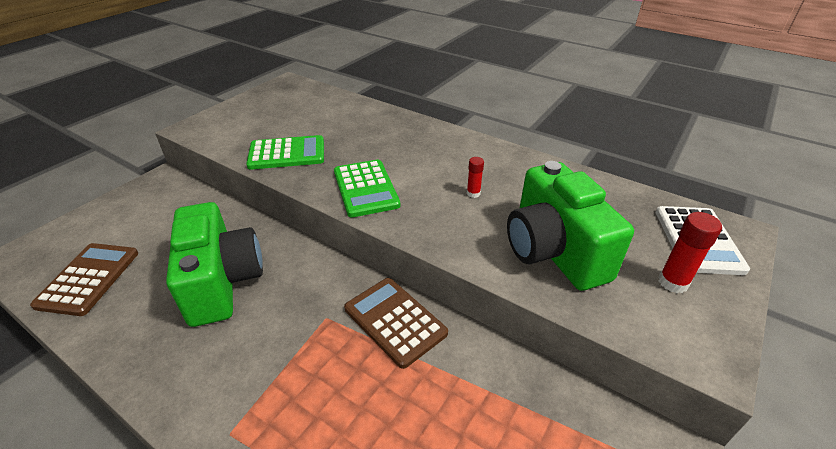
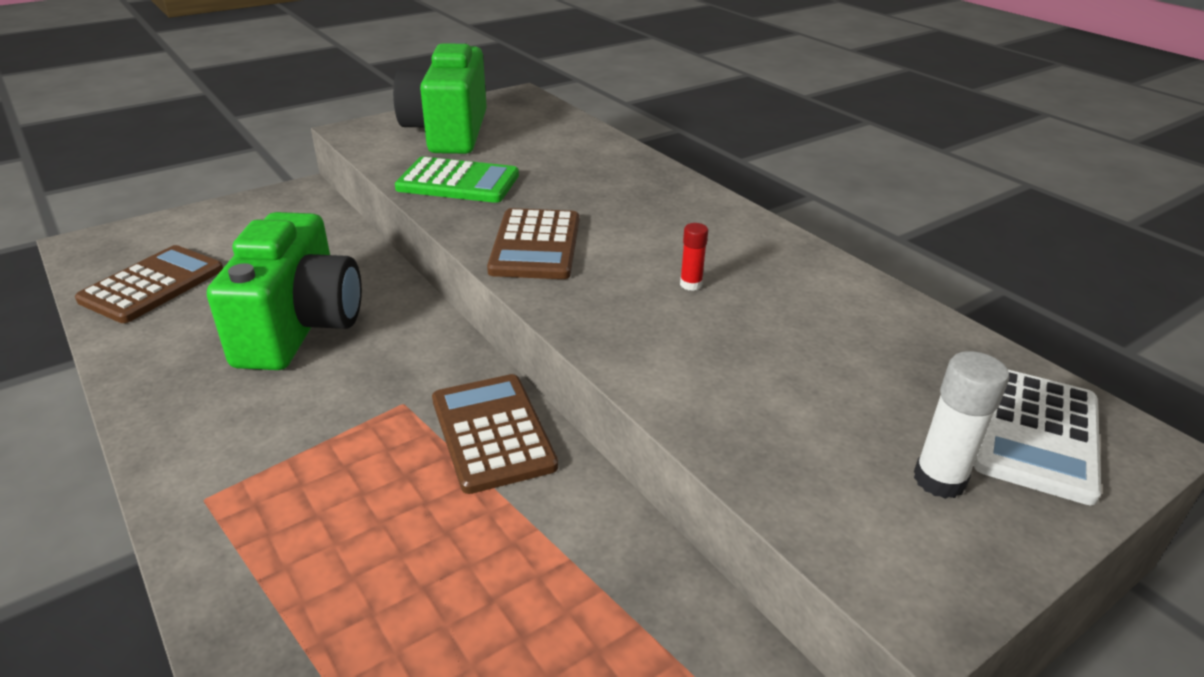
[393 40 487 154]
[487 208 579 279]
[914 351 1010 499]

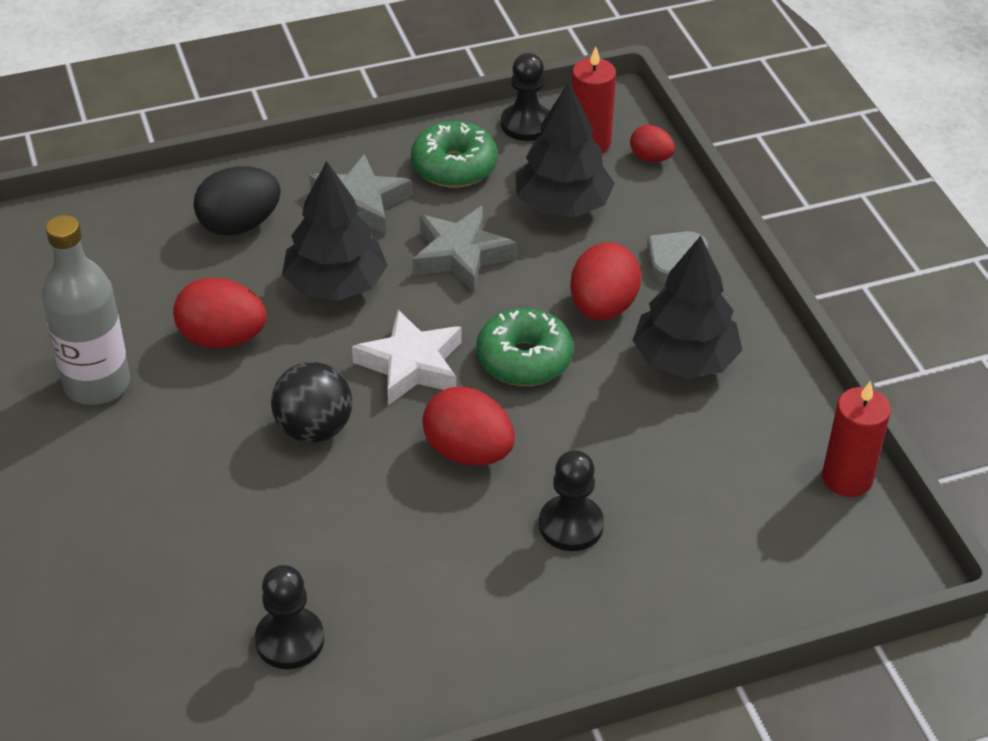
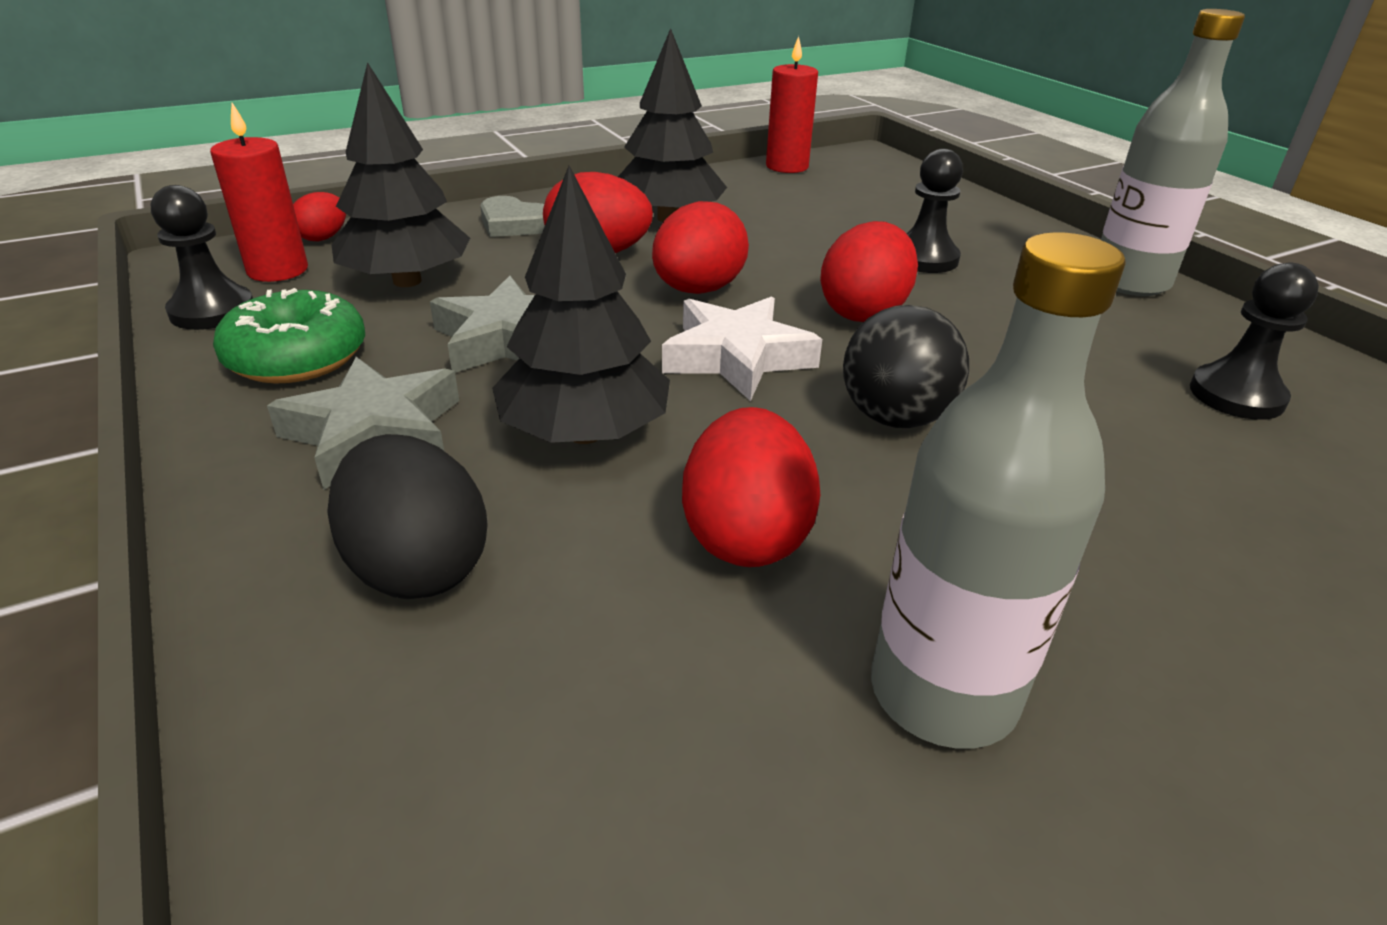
[1101 9 1245 296]
[652 201 749 294]

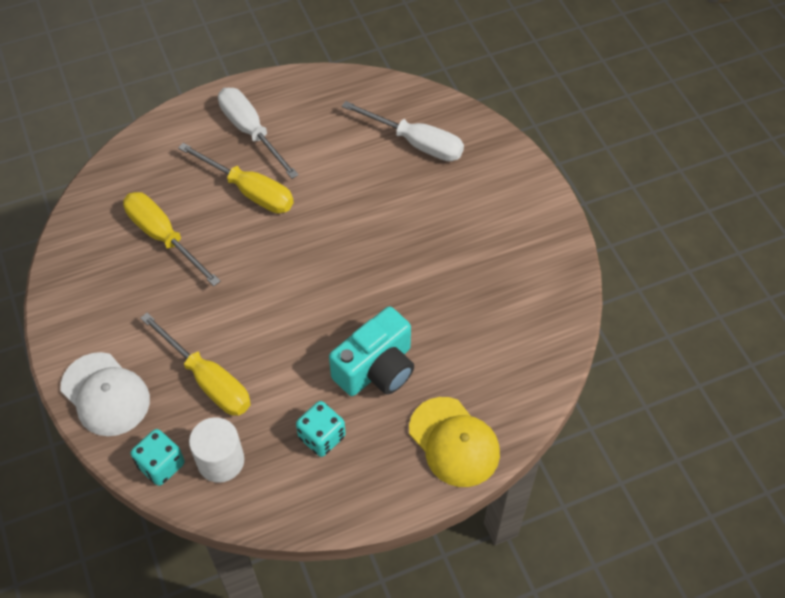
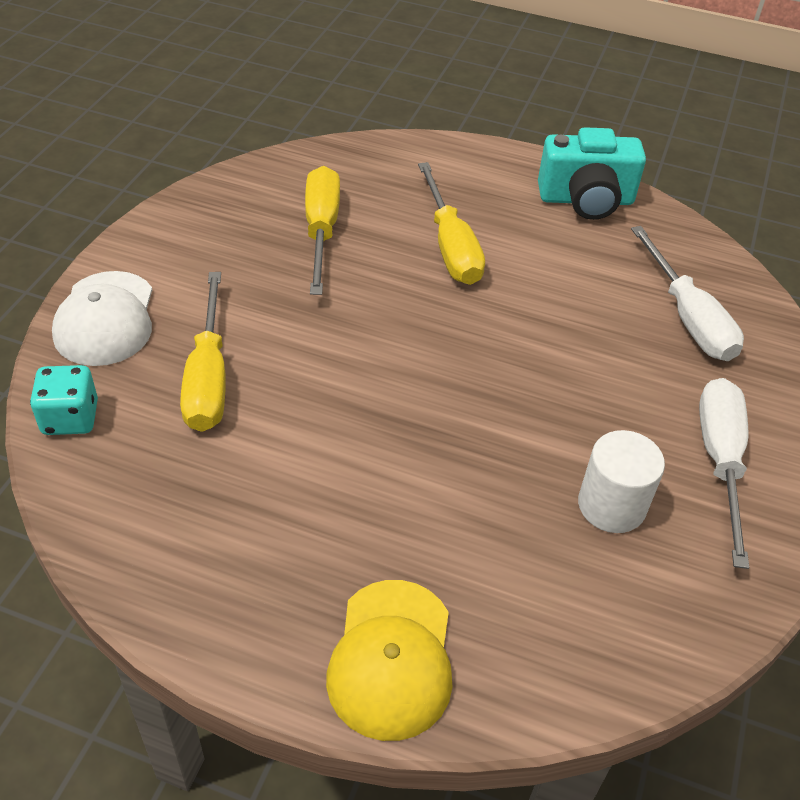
[296 401 346 457] (first image)
[578 430 665 533]
[699 378 749 569]
[538 127 646 220]

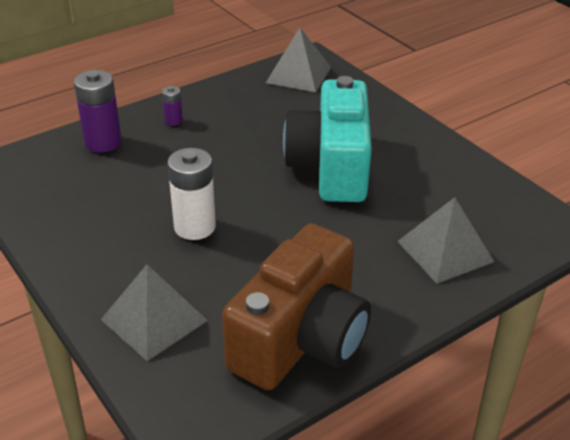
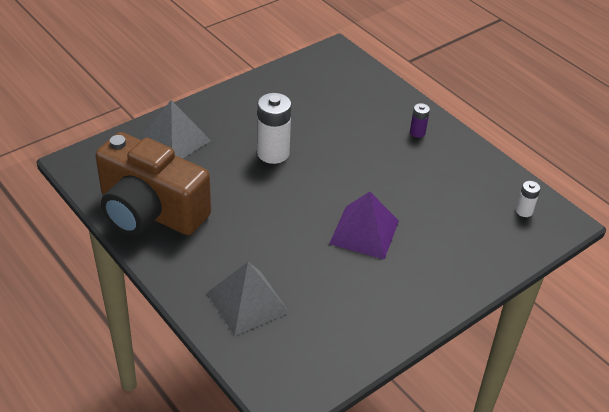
[74 70 122 153] (first image)
[516 181 541 217]
[329 192 399 259]

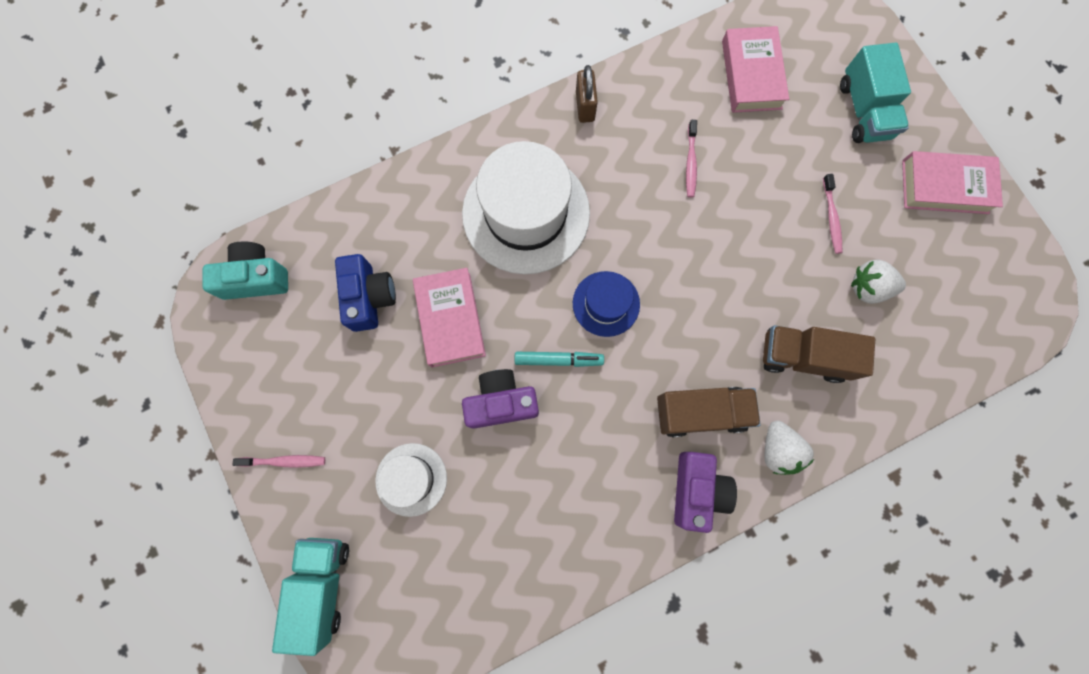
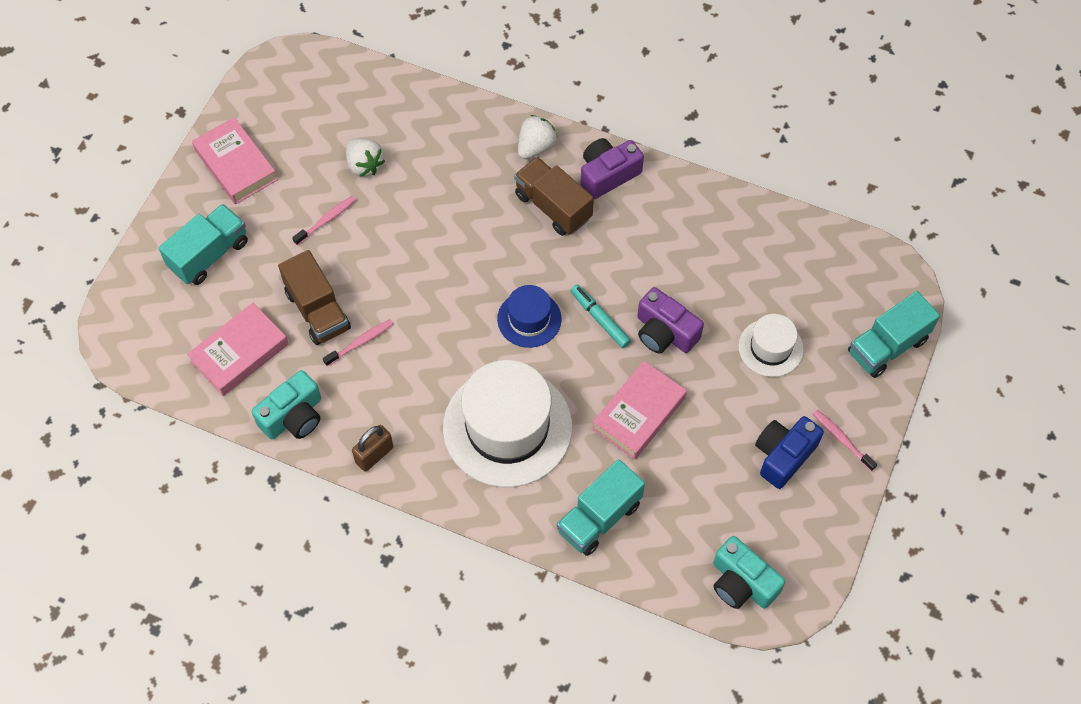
[252 370 321 439]
[557 459 645 556]
[755 416 824 489]
[278 250 351 345]

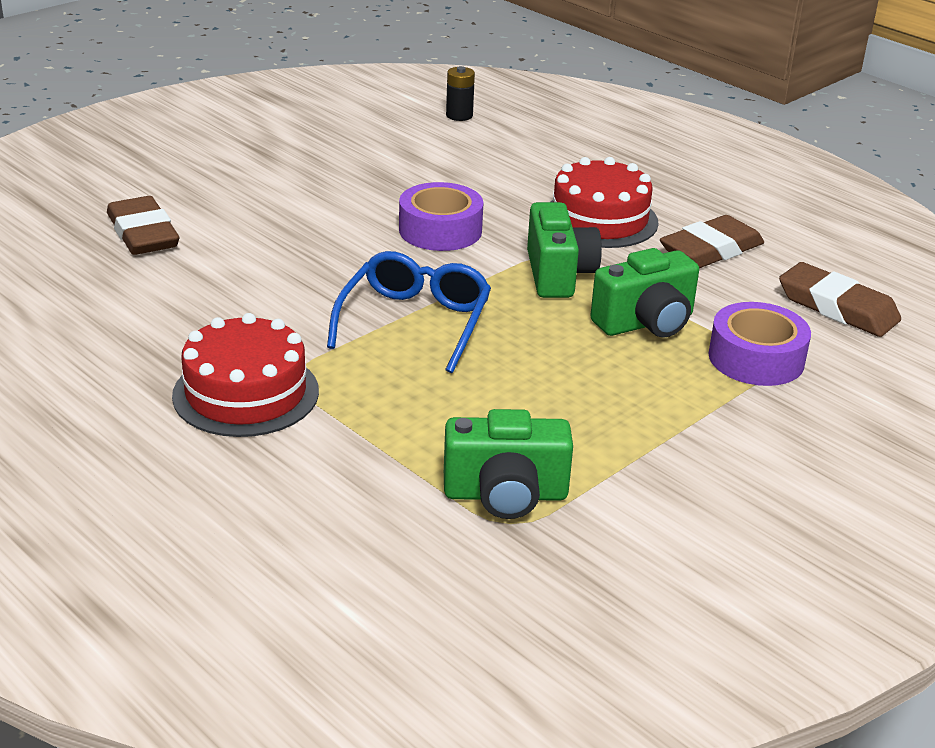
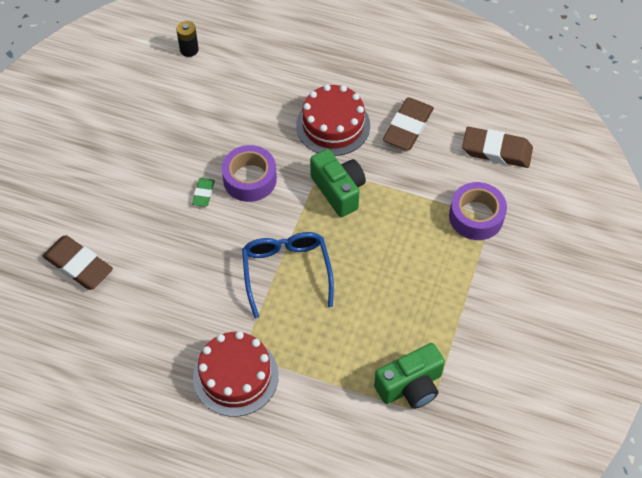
[590 248 699 338] (first image)
[192 178 215 207]

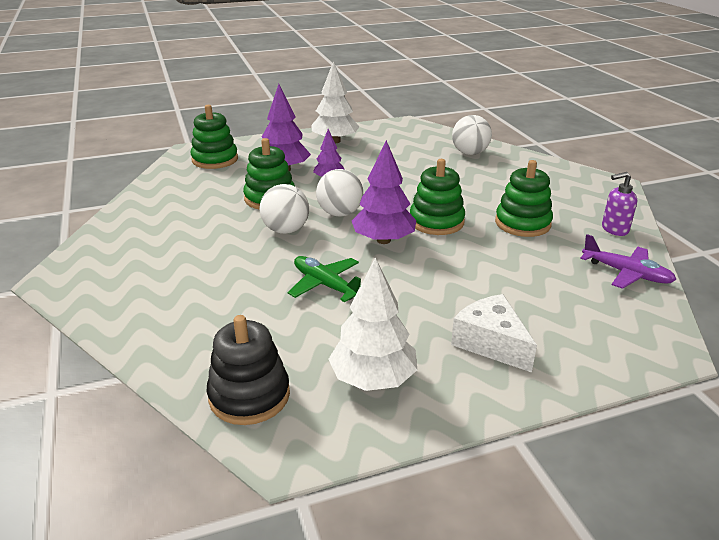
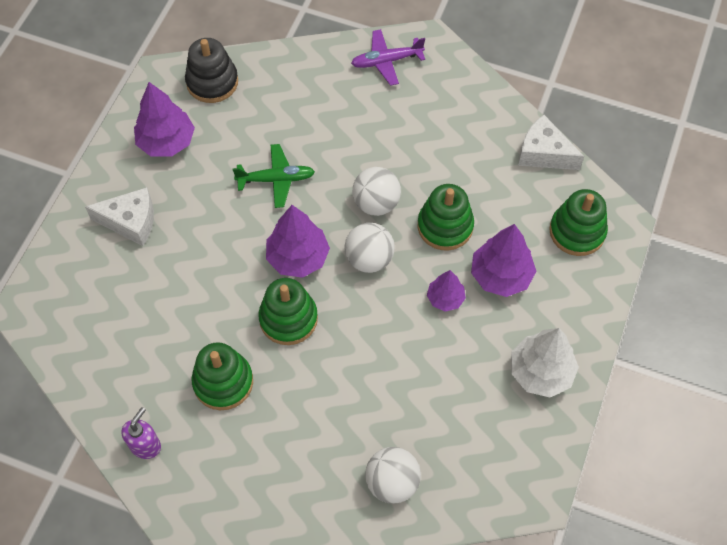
[518 115 584 170]
[351 29 425 86]
[134 82 195 157]

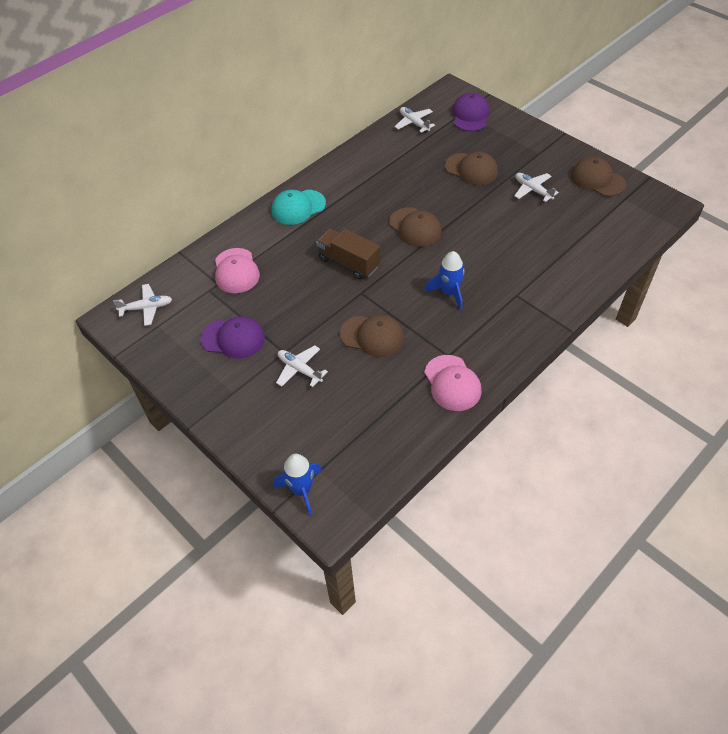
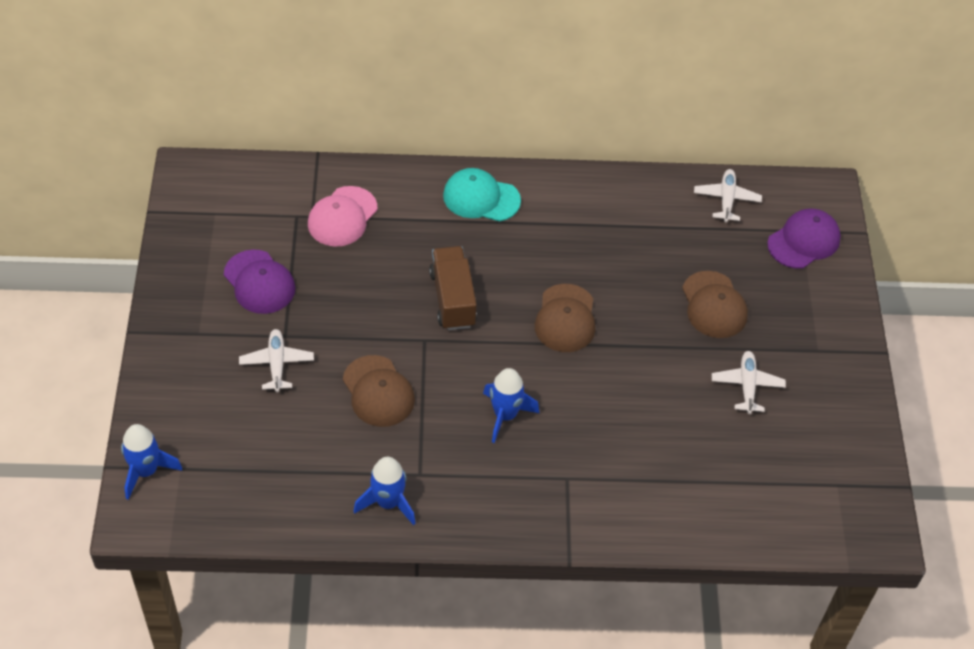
[113 284 172 326] (first image)
[571 157 626 197] (first image)
[354 457 415 525]

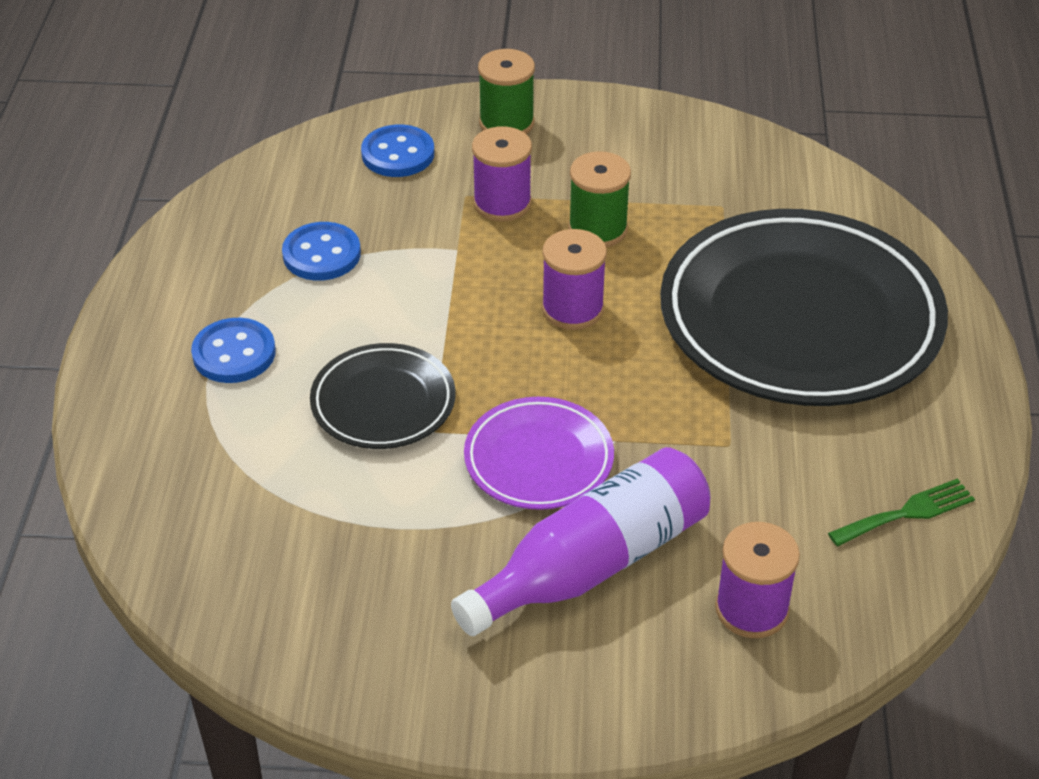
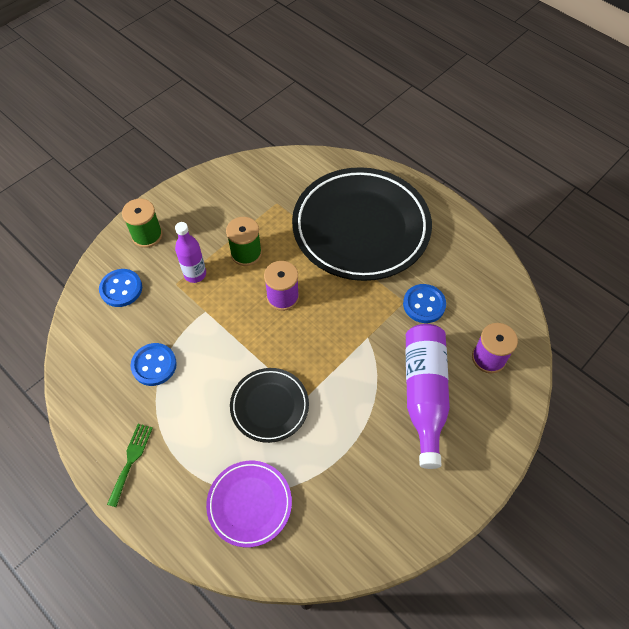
[403 284 446 323]
[206 461 292 548]
[107 424 153 507]
[175 222 206 283]

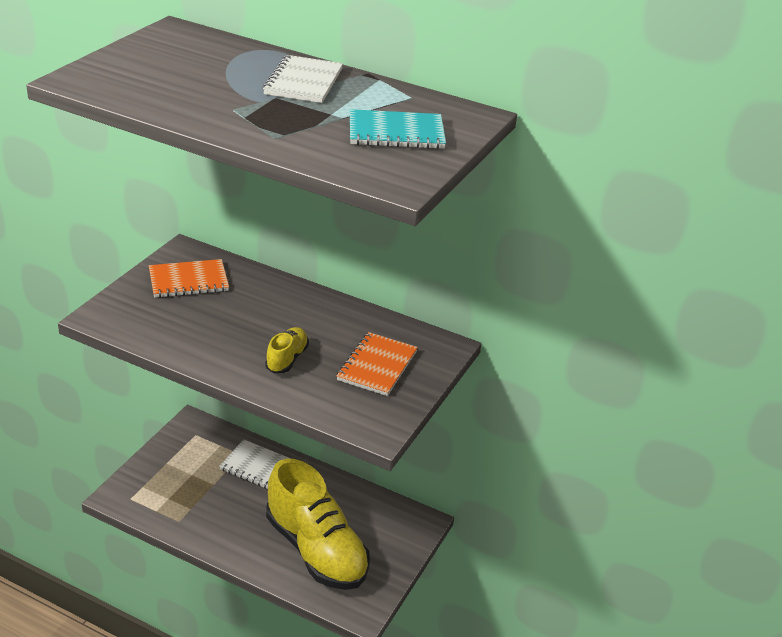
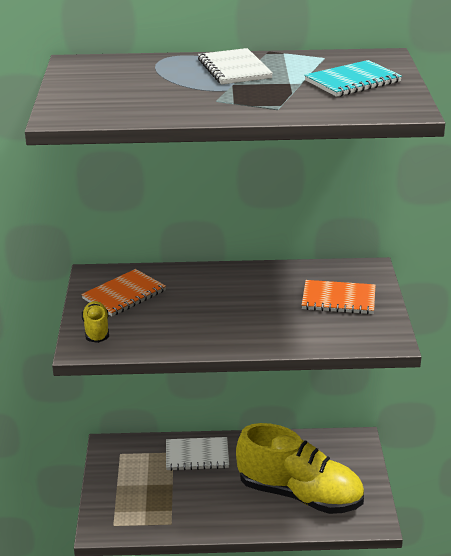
[82 301 109 343]
[302 280 376 314]

